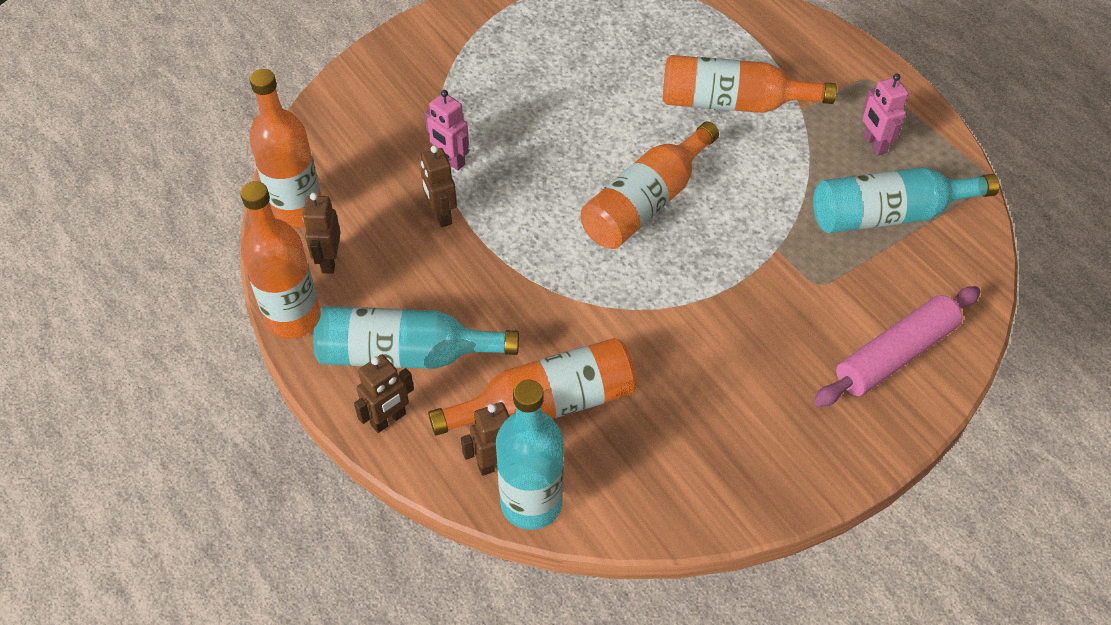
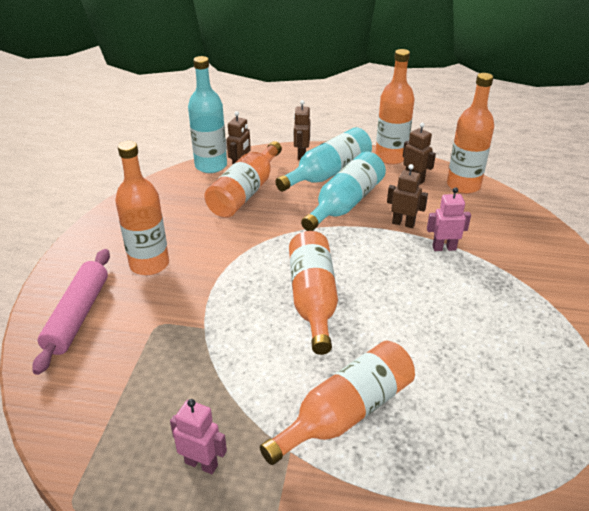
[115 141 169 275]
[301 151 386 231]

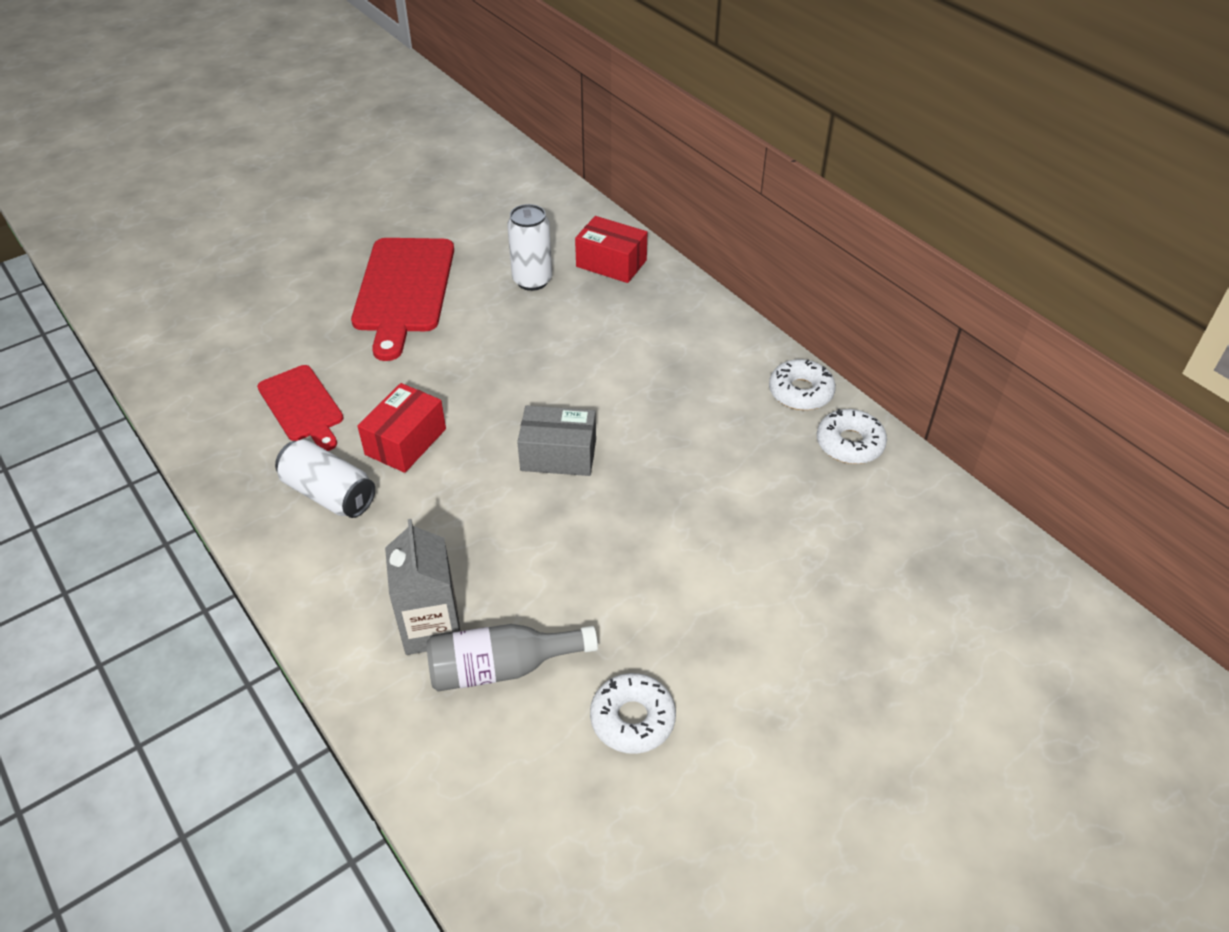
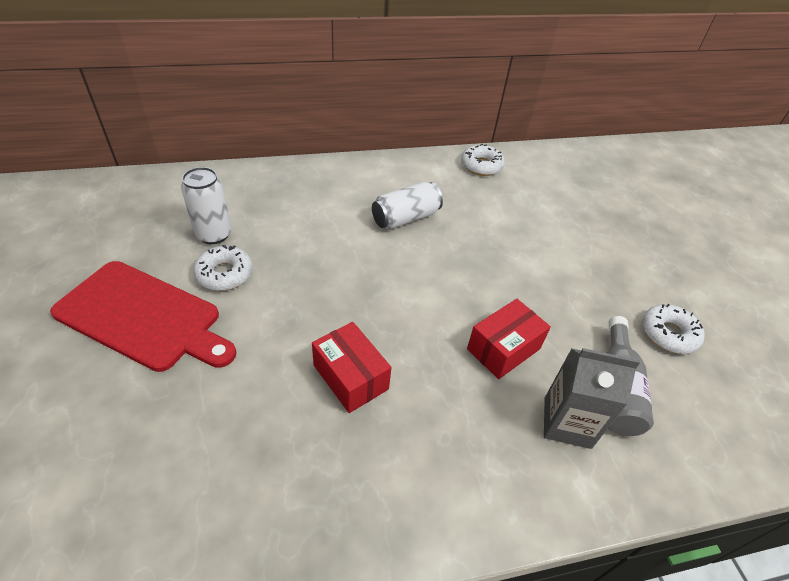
[257 365 344 451] (first image)
[517 405 596 476] (first image)
[372 182 443 230]
[467 299 551 379]
[193 245 253 291]

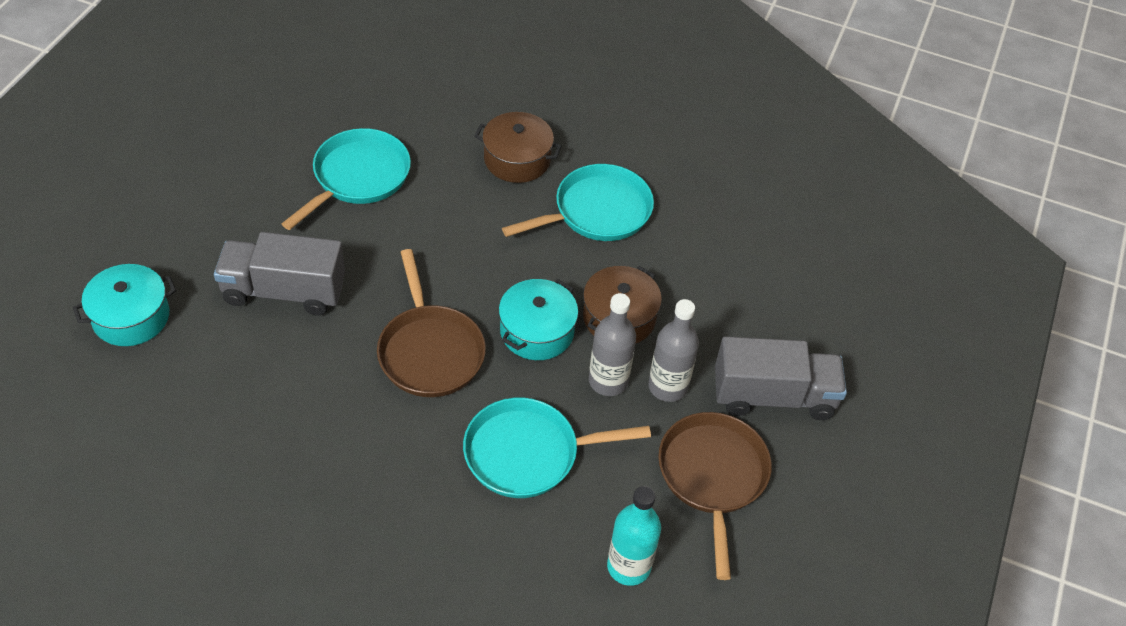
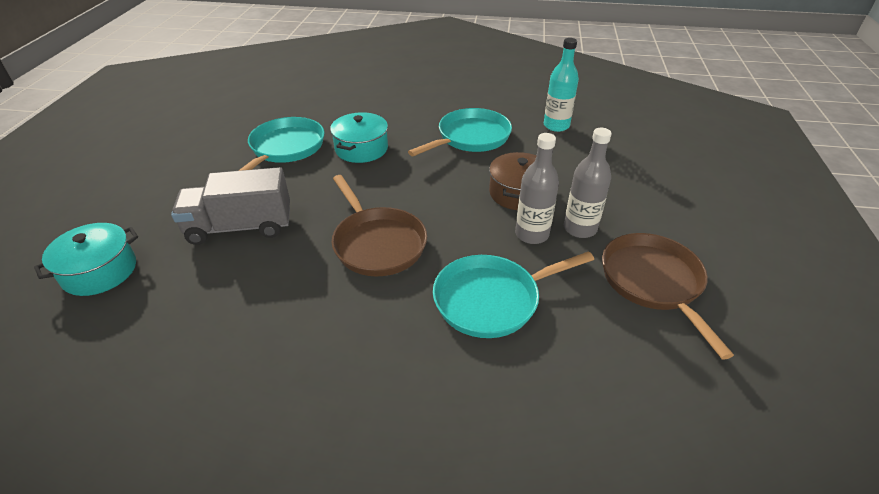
[474 112 562 183] (first image)
[715 336 847 420] (first image)
[330 112 388 163]
[544 38 579 132]

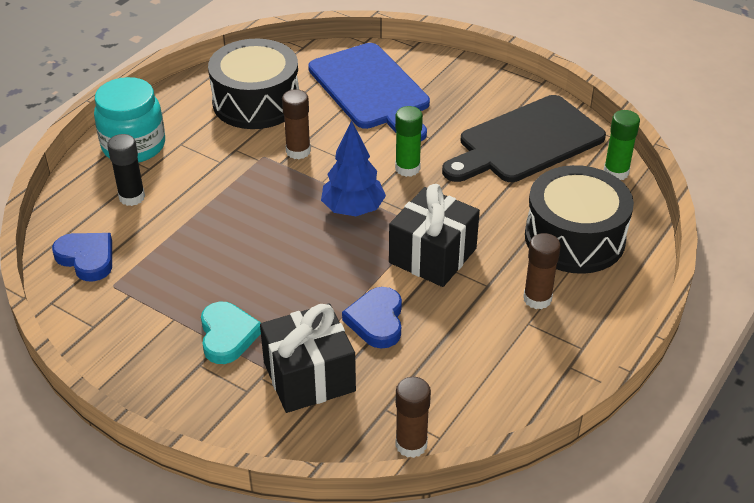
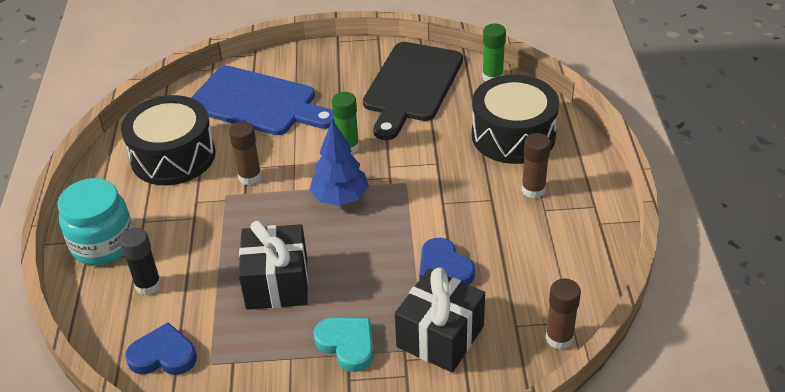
[239 221 308 310]

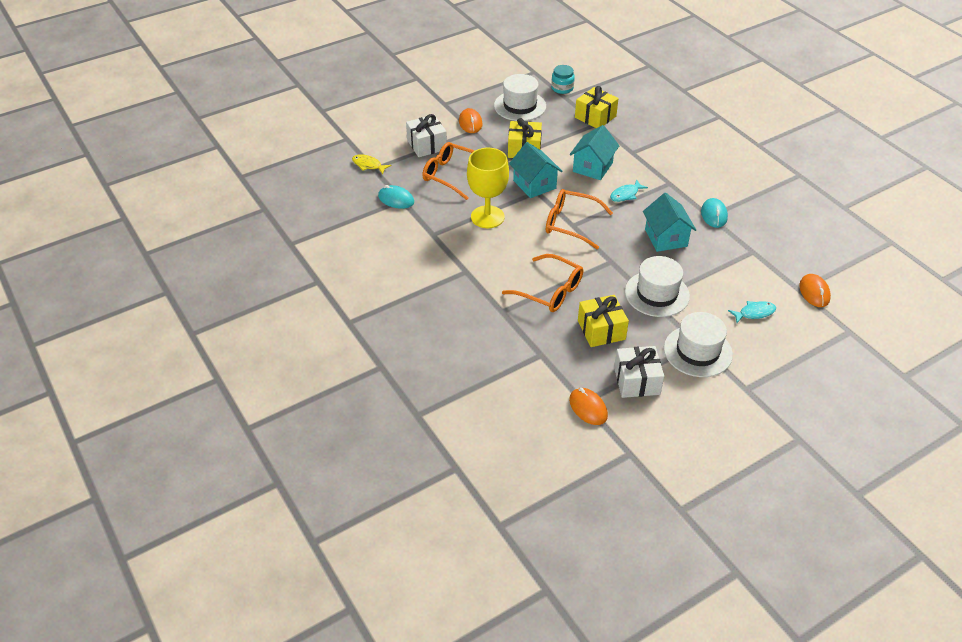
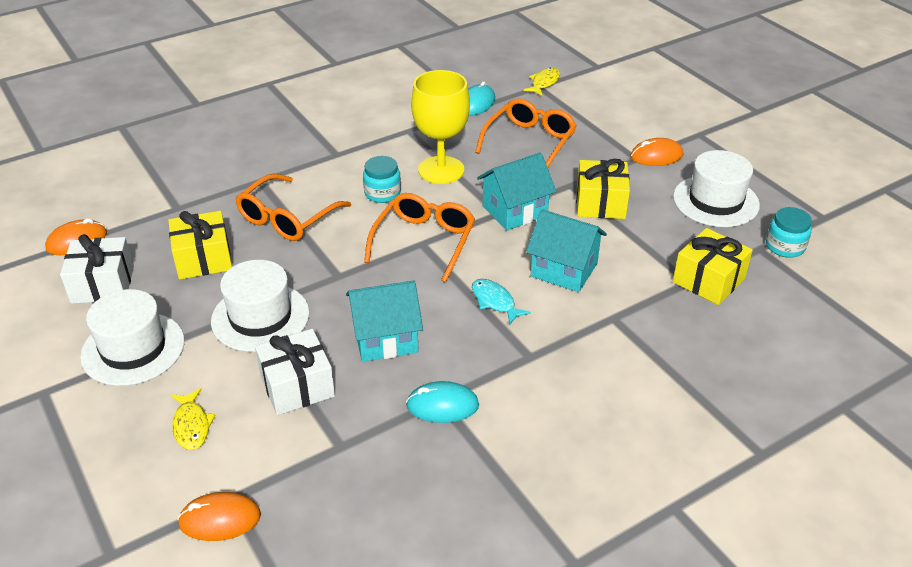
[363 156 401 203]
[255 329 335 415]
[171 388 216 450]

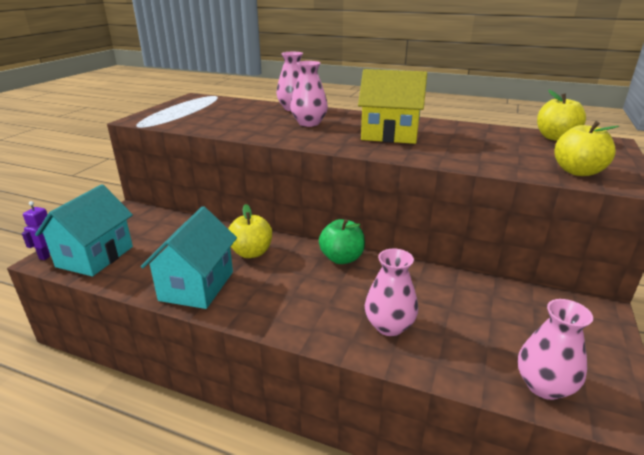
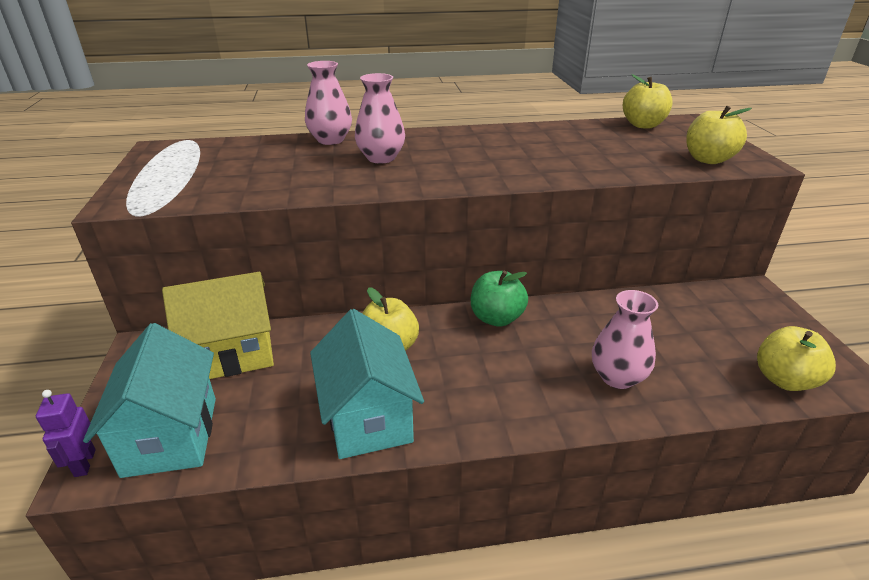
[162 272 274 379]
[757 326 836 391]

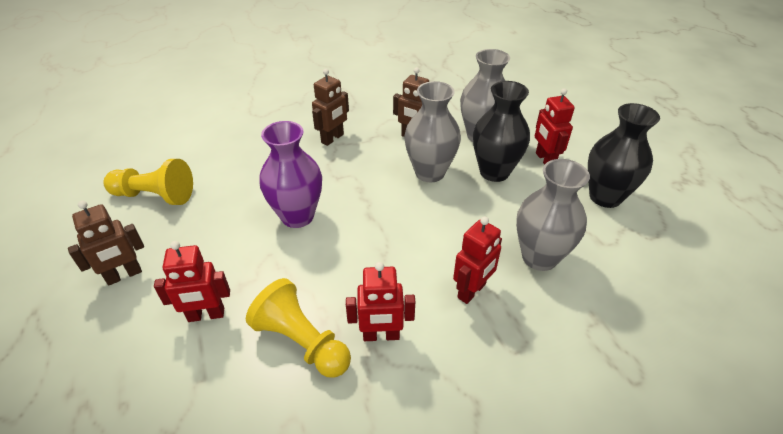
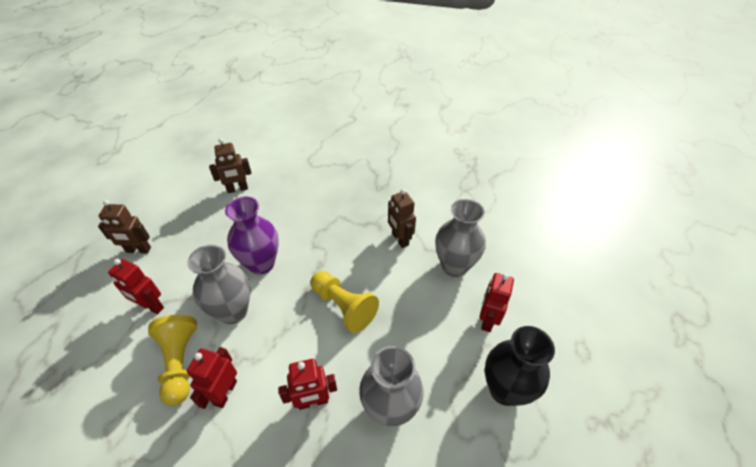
[473 81 530 182] (first image)
[311 271 379 333]
[209 138 252 193]
[187 245 250 324]
[187 347 237 409]

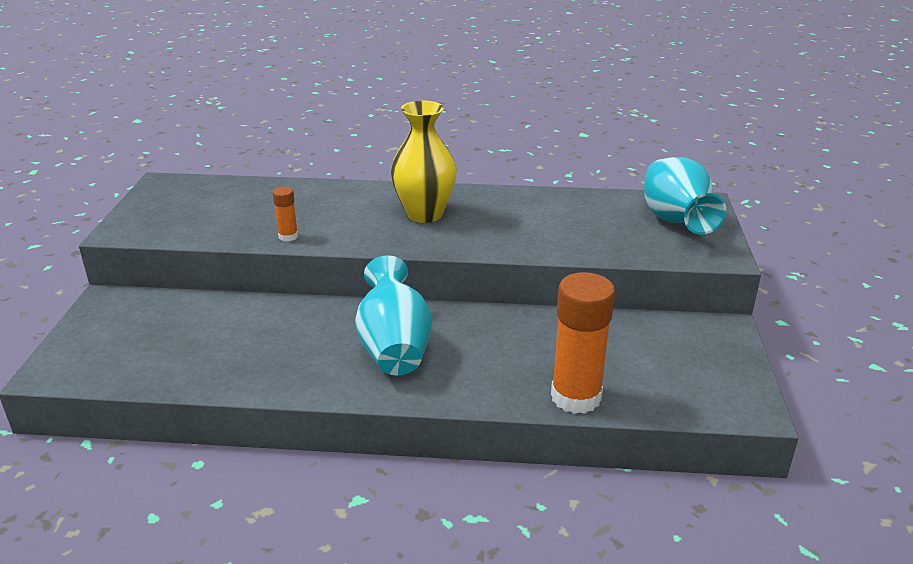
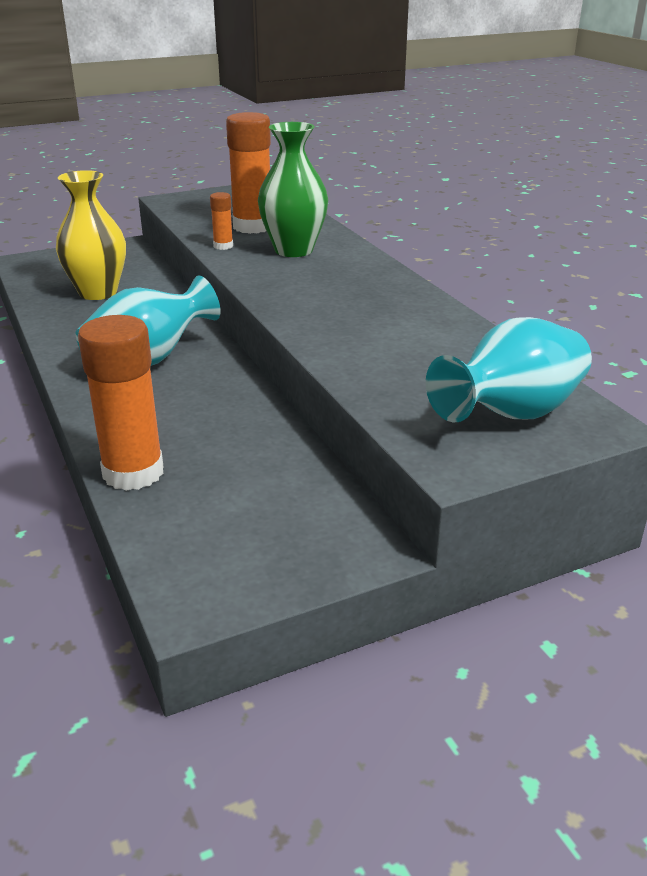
[226 112 271 234]
[258 122 328 257]
[56 170 126 300]

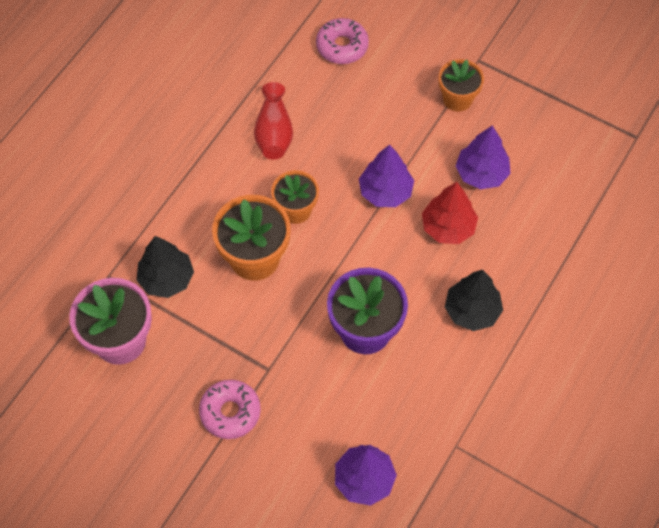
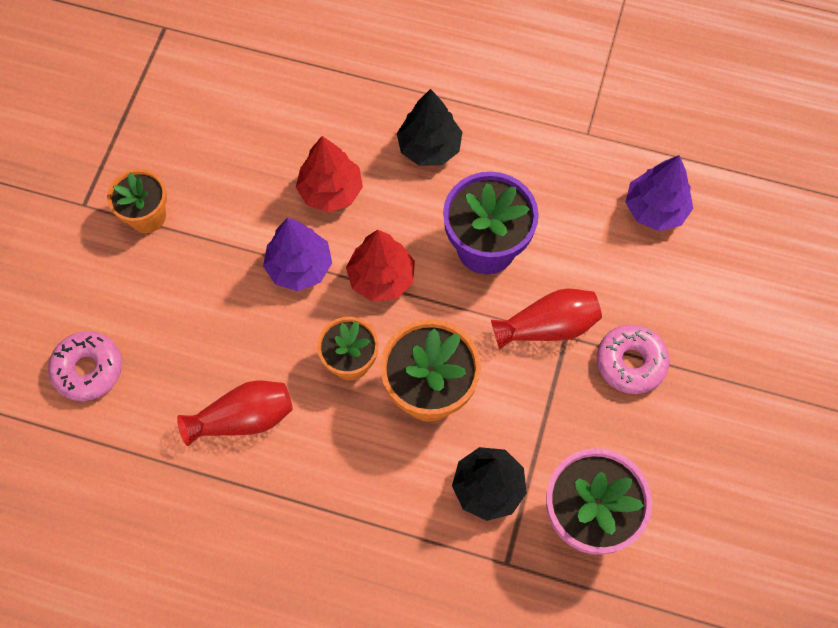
[456 126 511 190] (first image)
[346 230 415 302]
[491 288 602 350]

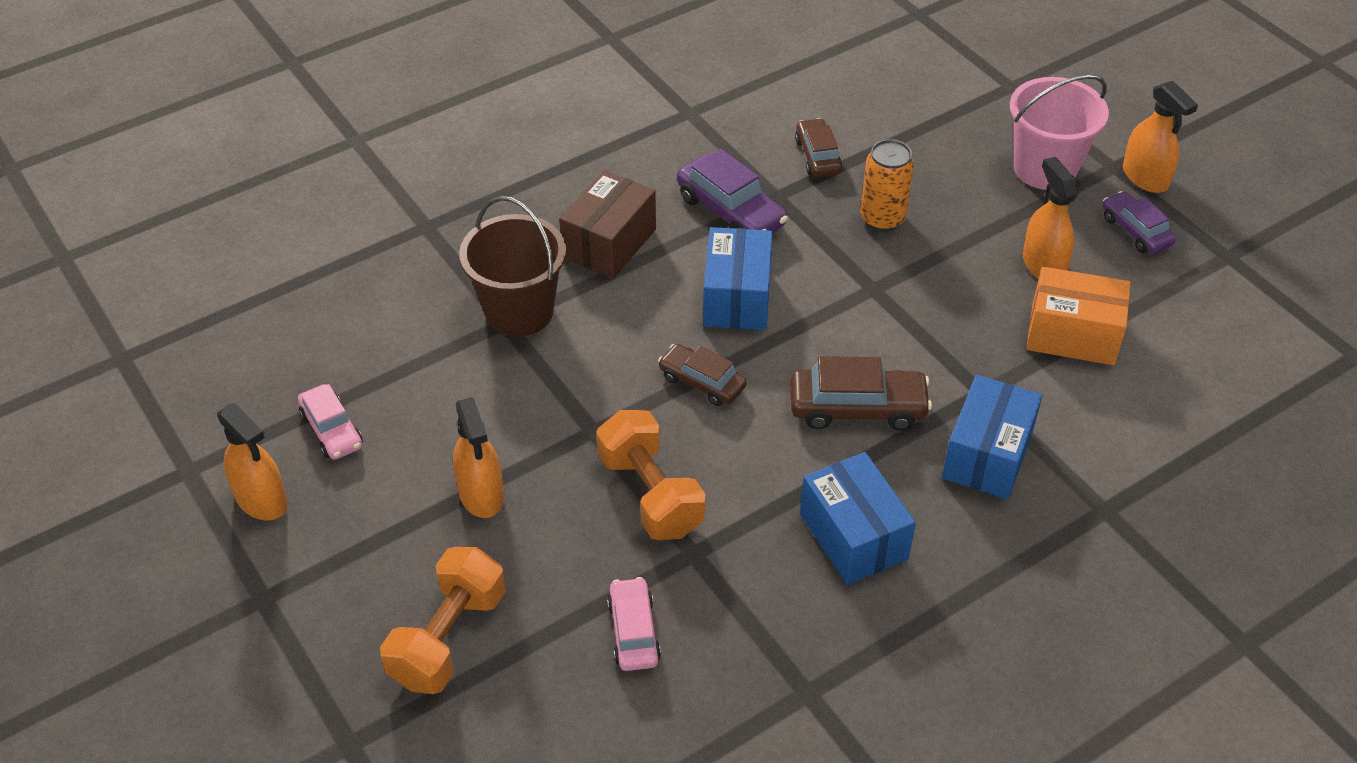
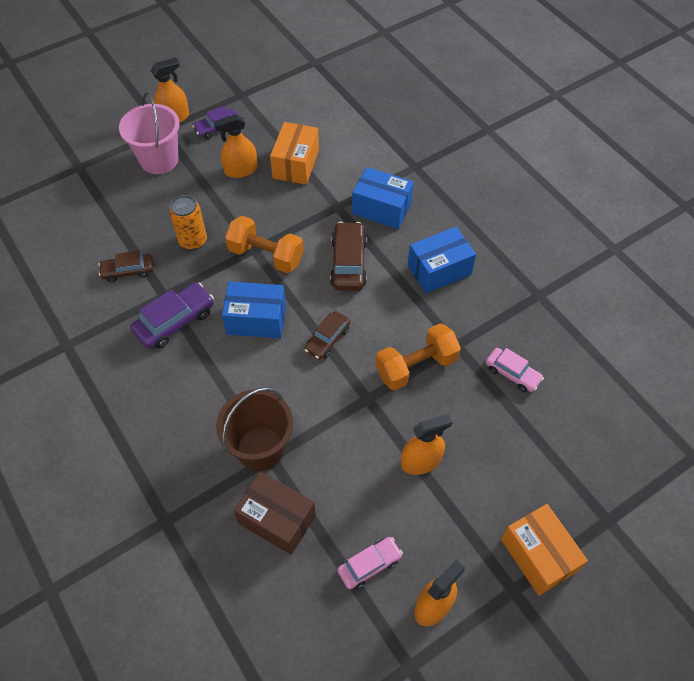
[501 504 588 596]
[225 216 304 273]
[234 471 316 555]
[486 348 544 392]

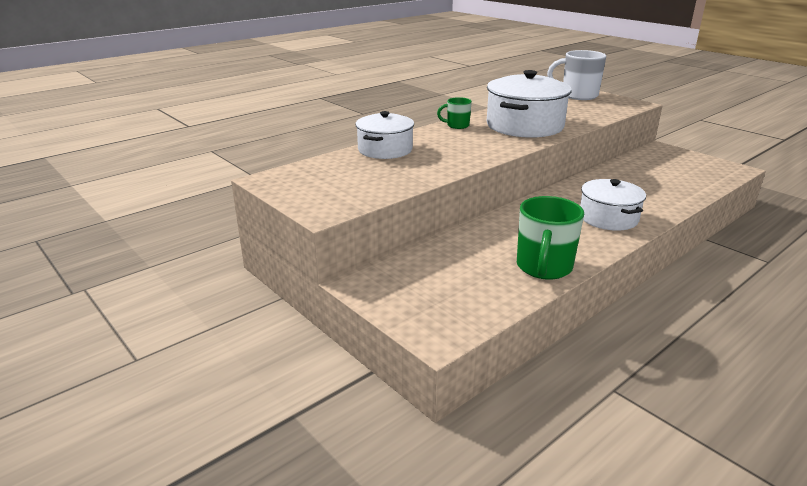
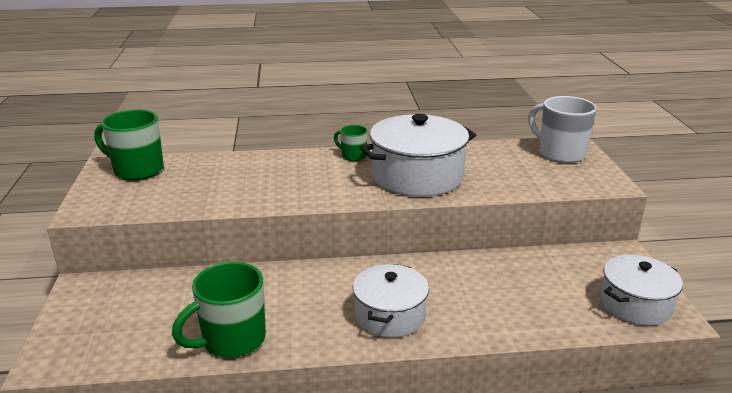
[94 109 164 180]
[600 255 683 326]

